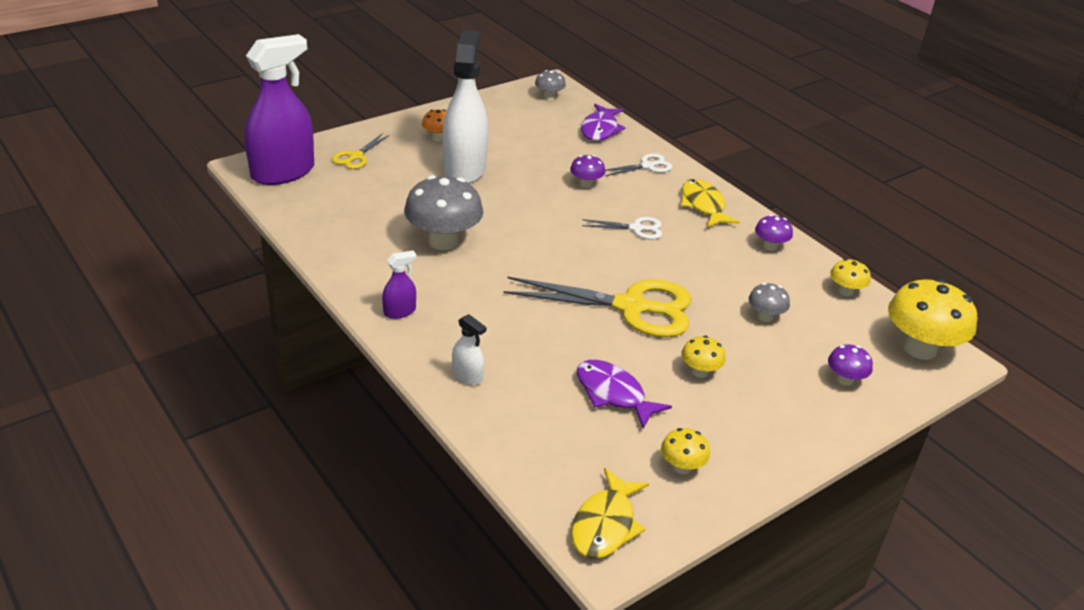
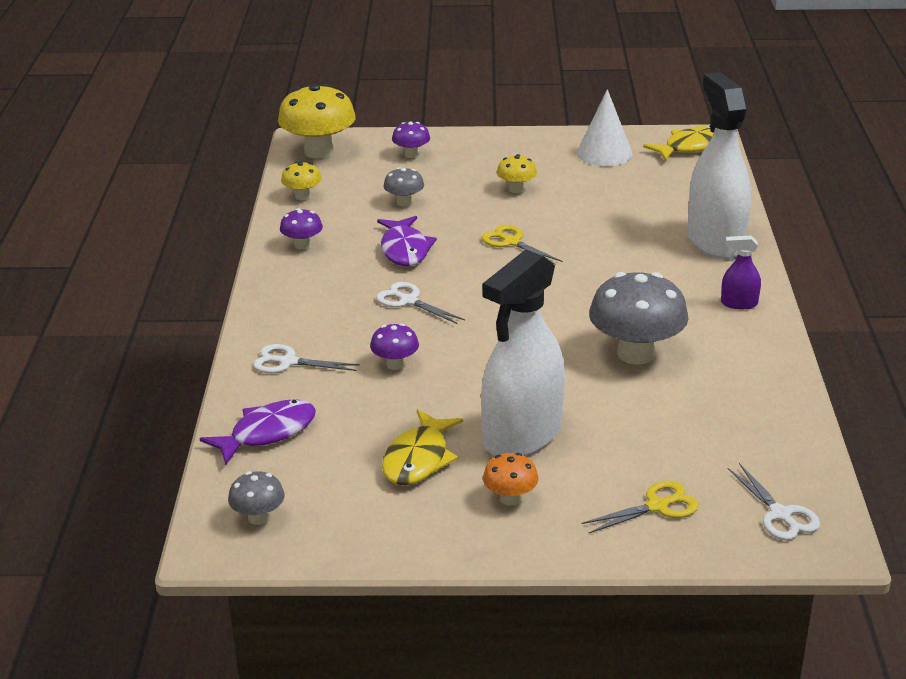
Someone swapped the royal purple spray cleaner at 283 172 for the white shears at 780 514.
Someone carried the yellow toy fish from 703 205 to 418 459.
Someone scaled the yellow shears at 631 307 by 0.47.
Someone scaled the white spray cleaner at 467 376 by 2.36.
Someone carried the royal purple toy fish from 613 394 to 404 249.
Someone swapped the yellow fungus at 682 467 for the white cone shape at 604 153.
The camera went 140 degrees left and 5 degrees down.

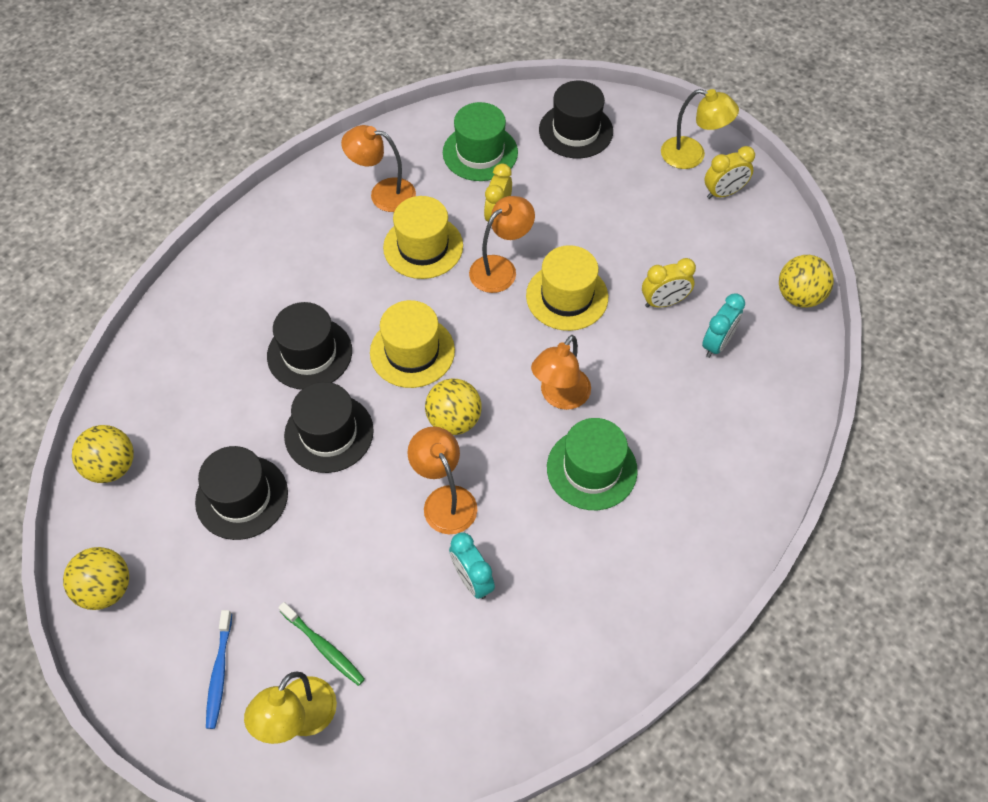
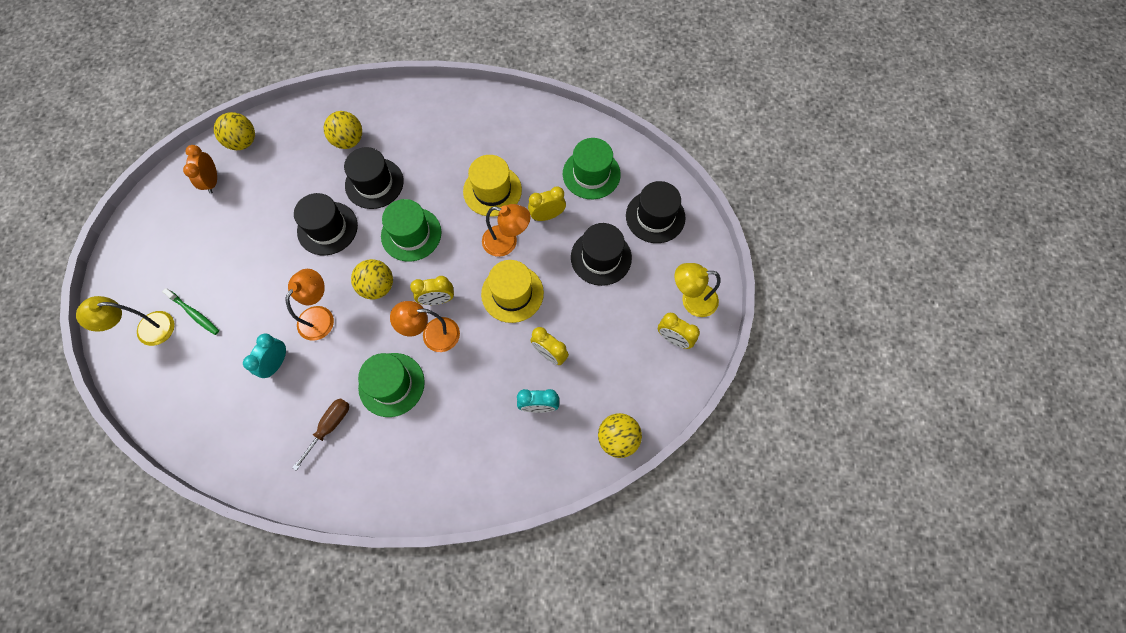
Someone rotated the yellow reading lamp at 692 156 by 105 degrees clockwise.
Someone took away the orange reading lamp at 383 193.
Someone repainted the yellow top hat at 412 351, which became the green top hat at 411 234.
Someone carried the ebony top hat from 242 497 to 601 257.
Someone carried the yellow play ball from 106 588 to 349 141.
Someone rotated the green toothbrush at 323 647 by 60 degrees counterclockwise.
Someone took away the blue toothbrush at 219 672.
Someone put down the orange alarm clock at 212 182.
Someone put down the yellow alarm clock at 437 300.
Someone put down the brown hand screwdriver at 330 426.
The camera went 55 degrees right and 10 degrees up.

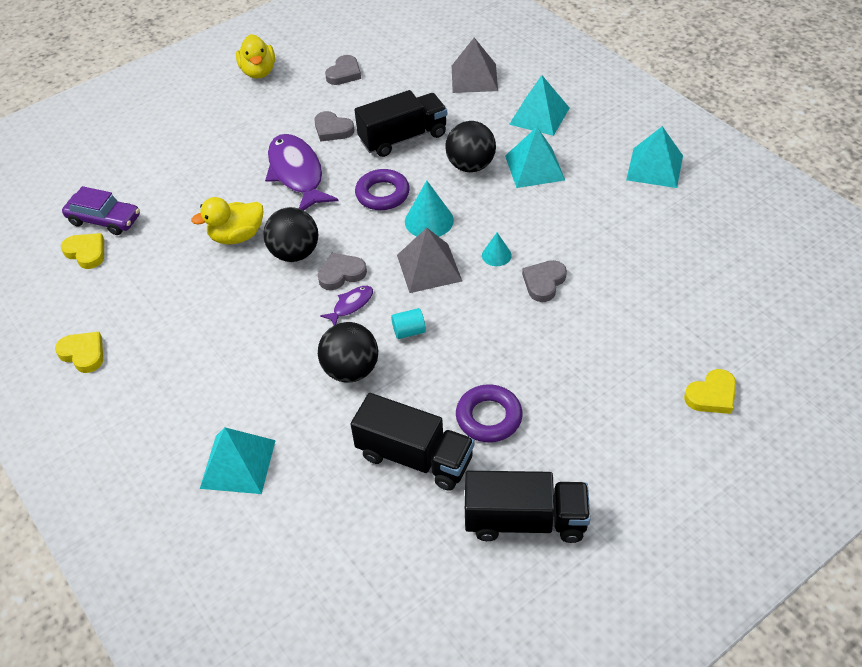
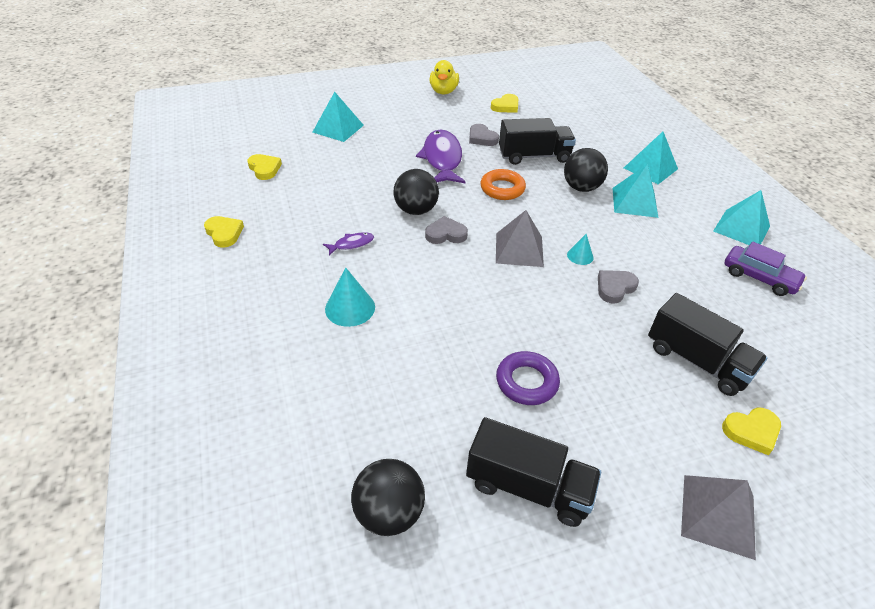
Someone carried the ash-grey pyramid shape from 474 78 to 718 515.
Someone repainted the ash-grey heart at 344 73, which became the yellow heart at 505 106.
Someone repainted the royal purple torus at 382 194, which became the orange torus at 502 189.
Someone carried the teal cone shape from 429 221 to 350 308.
Someone carried the royal purple car from 104 220 to 759 277.
Someone took away the yellow rubber duck at 237 236.
Someone carried the royal purple toy fish from 351 305 to 351 244.
Someone took away the teal solid cylinder at 409 331.
Someone carried the ebony play ball from 351 370 to 389 512.
Someone carried the ebony toy truck from 414 457 to 697 361.
Someone carried the teal pyramid shape from 238 464 to 338 128.
The camera went 15 degrees right and 5 degrees down.

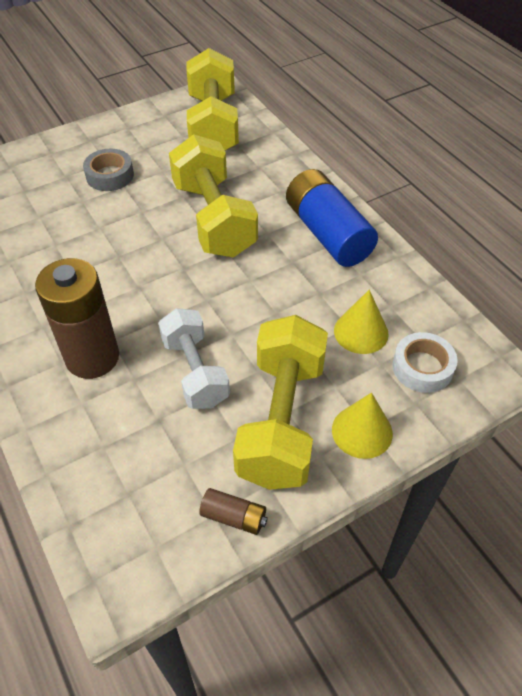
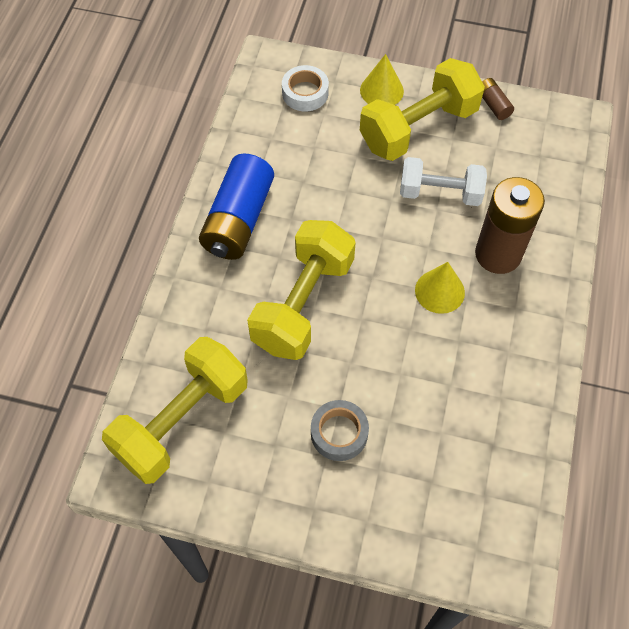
Someone carried the yellow cone shape from 361 332 to 439 291.
Someone rotated the white hand weight at 195 371 by 75 degrees clockwise.
The camera went 135 degrees left and 10 degrees up.

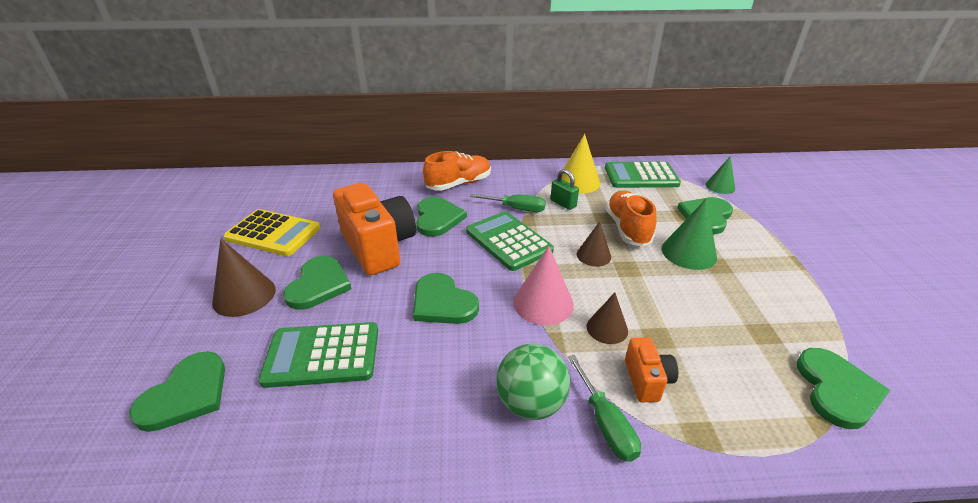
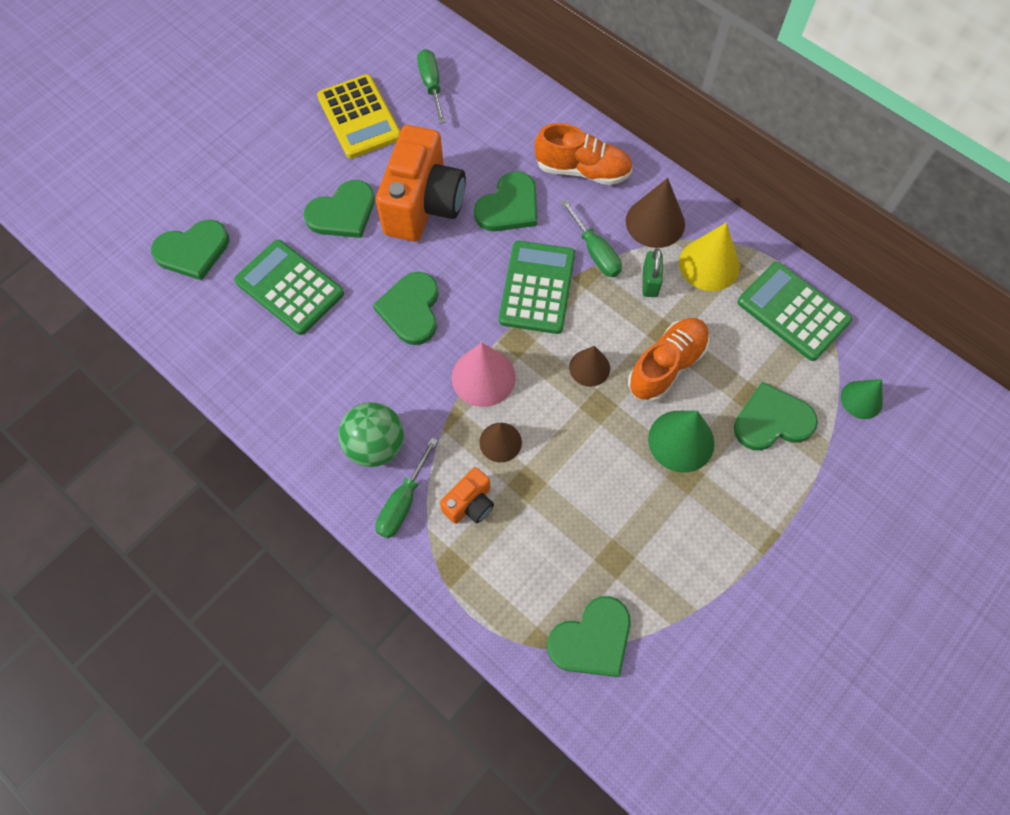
Someone carried the brown cone shape from 244 295 to 655 222.
Someone put down the green hand screwdriver at 431 85.
The camera went 45 degrees right and 30 degrees up.

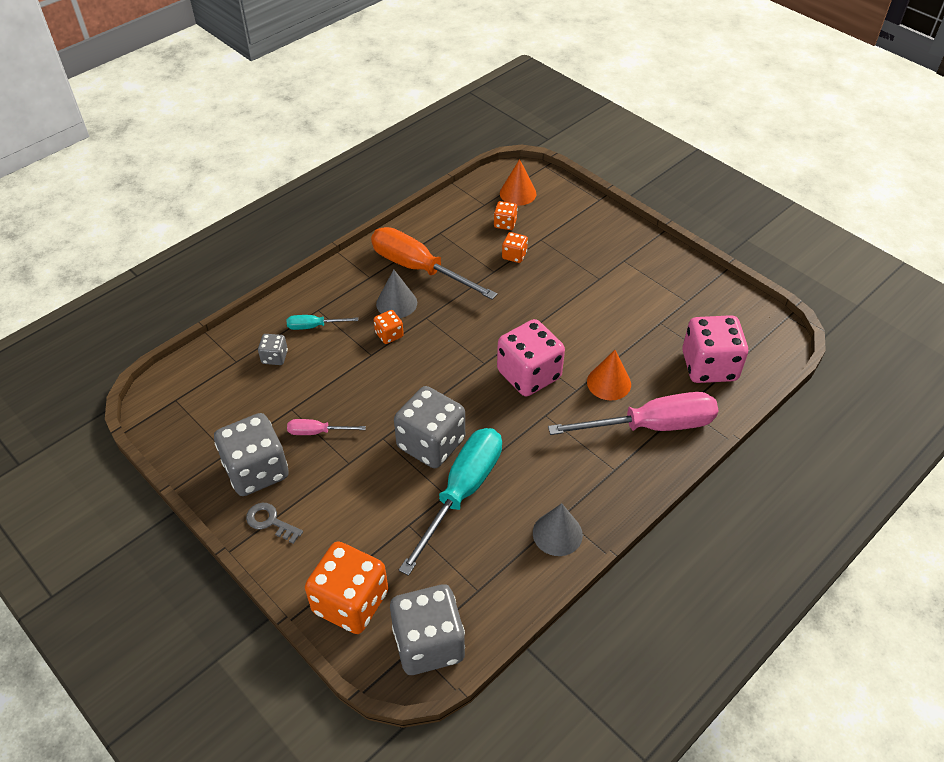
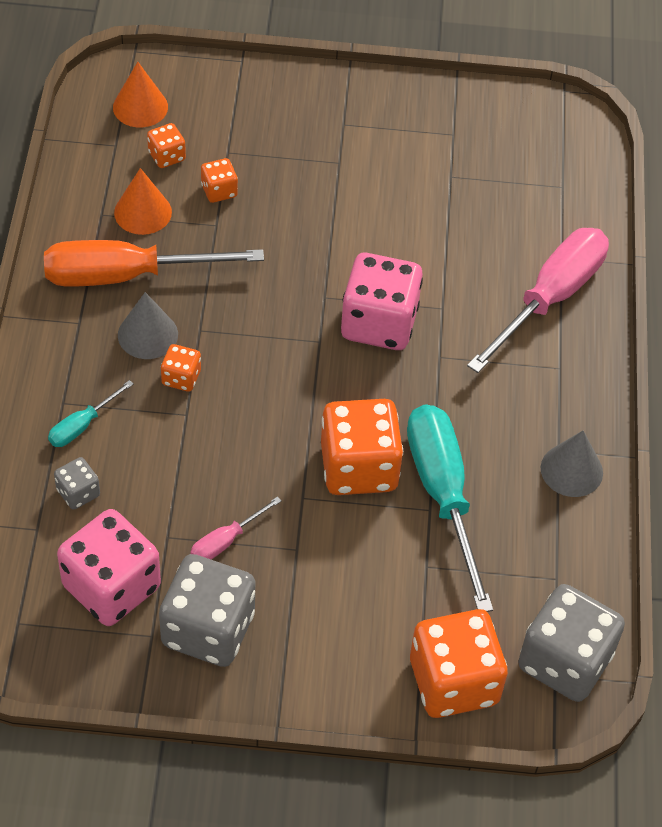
Someone carried the rosy die from 709 366 to 111 587.
Someone carried the orange cone shape from 609 383 to 143 212.
Someone repainted the ash-grey die at 431 443, which became the orange die at 359 467.
Someone took away the ash-grey door key at 270 522.
The camera went 45 degrees left and 5 degrees up.

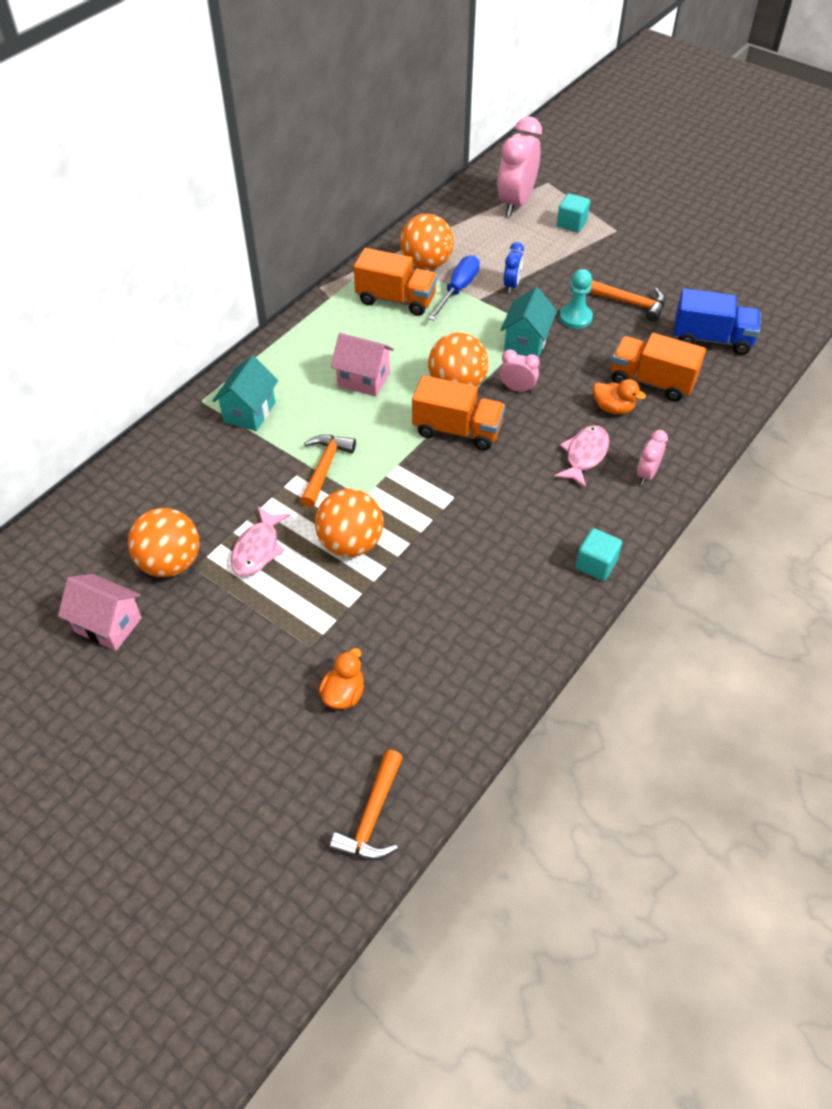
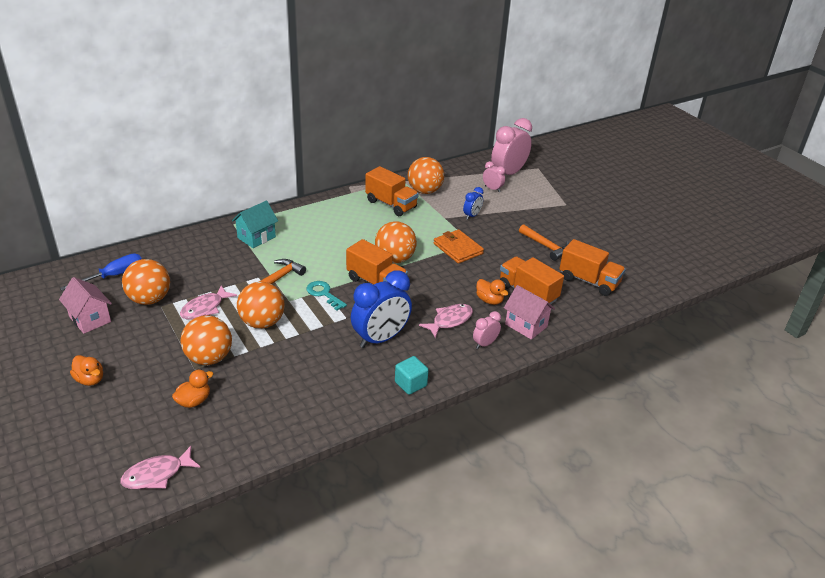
Someone took away the teal block at 571 224.
Someone carried the blue hand screwdriver from 458 289 to 113 276.
Someone took away the teal game pawn at 575 318.
Someone swapped the teal cottage at 526 342 for the orange billfold at 458 248.
Someone repainted the blue toy truck at 711 339, which became the orange toy truck at 589 281.
Someone carried the rosy cottage from 363 380 to 526 325.
Someone carried the rosy alarm clock from 517 389 to 492 189.
Someone swapped the orange claw hammer at 372 817 for the rosy toy fish at 157 474.
Someone put down the blue alarm clock at 381 339.
Someone put down the teal door key at 324 294.
Someone put down the orange play ball at 209 358.
Someone put down the orange rubber duck at 90 379.
The camera went 20 degrees right and 15 degrees down.

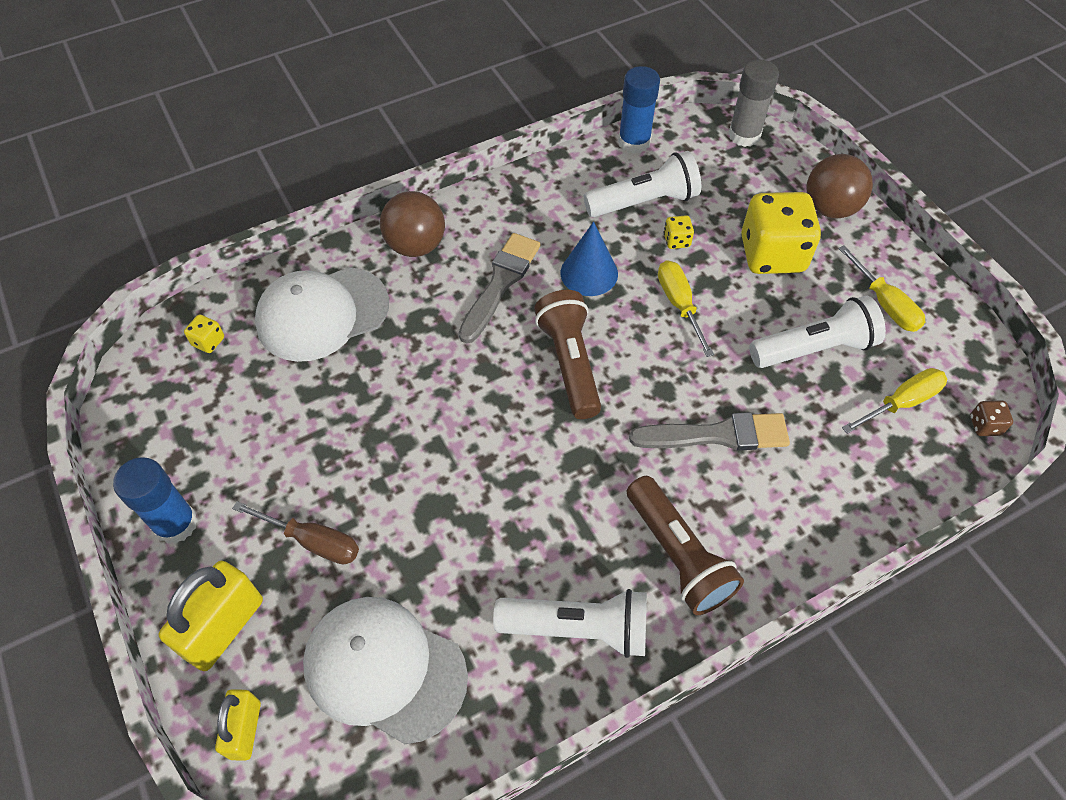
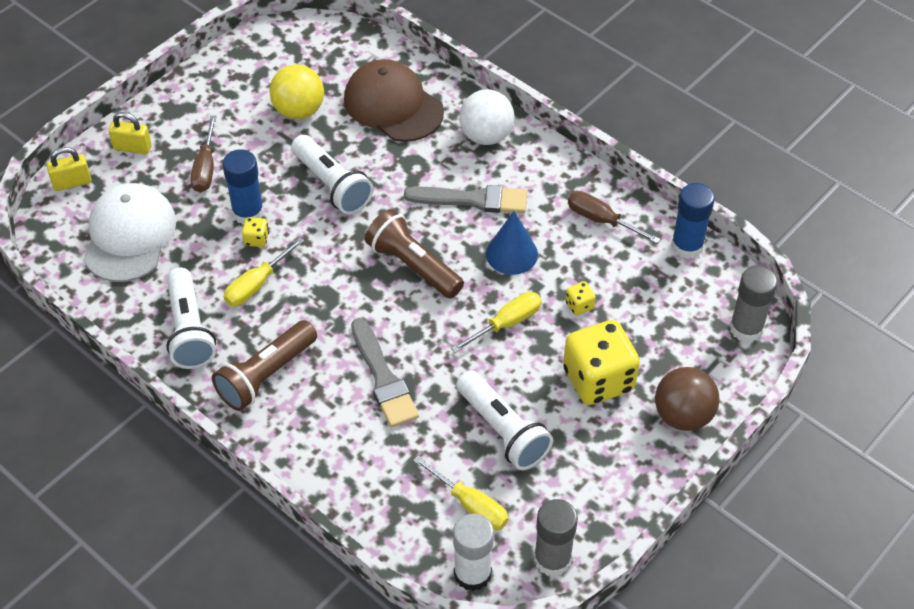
Someone carried the white torch from 644 202 to 332 185.
Someone repainted the brown play ball at 416 245, which became the white play ball at 486 136.
Someone carried the yellow hand screwdriver from 885 304 to 256 285.
Someone repainted the white cap at 322 314, which became the brown cap at 393 105.
Someone rotated the brown torch at 569 363 by 105 degrees counterclockwise.
Someone carried the yellow die from 208 342 to 256 239.
Someone swapped the brown die at 984 425 for the white stick of glue at 472 573.
Someone carried the blue stick of glue from 176 524 to 248 212.
Someone scaled the yellow lock at 224 627 by 0.62.
Someone put down the yellow play ball at 299 110.
Someone put down the brown hand screwdriver at 601 220.
Someone put down the ash-grey stick of glue at 552 559.
The camera went 70 degrees right and 5 degrees down.

